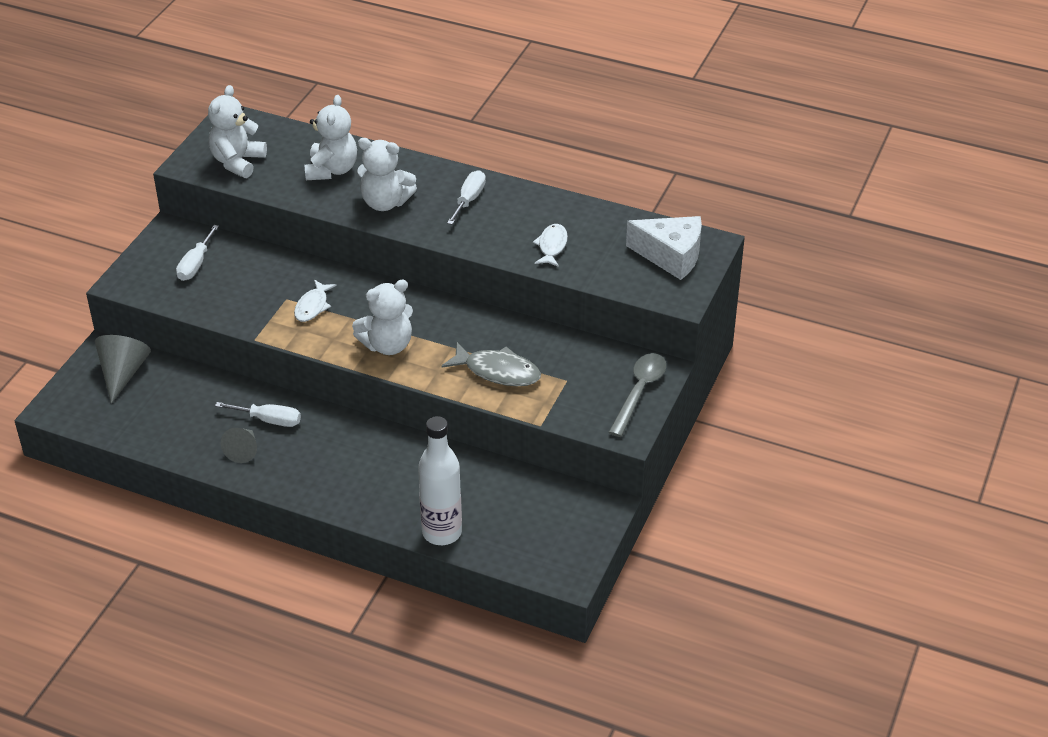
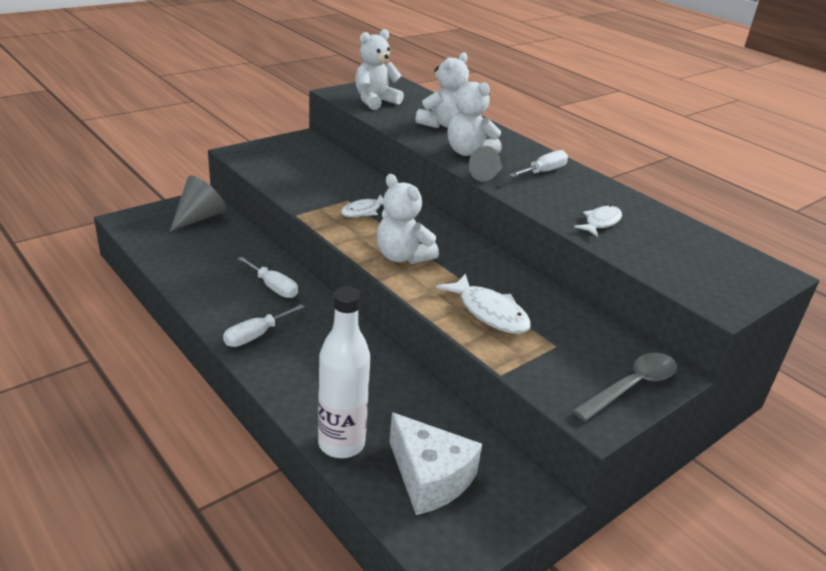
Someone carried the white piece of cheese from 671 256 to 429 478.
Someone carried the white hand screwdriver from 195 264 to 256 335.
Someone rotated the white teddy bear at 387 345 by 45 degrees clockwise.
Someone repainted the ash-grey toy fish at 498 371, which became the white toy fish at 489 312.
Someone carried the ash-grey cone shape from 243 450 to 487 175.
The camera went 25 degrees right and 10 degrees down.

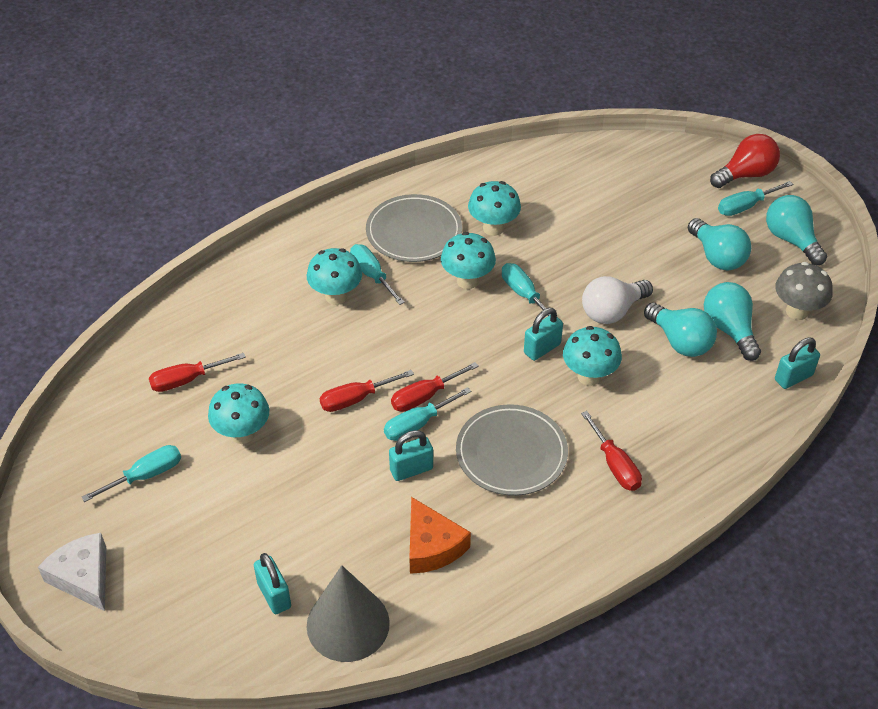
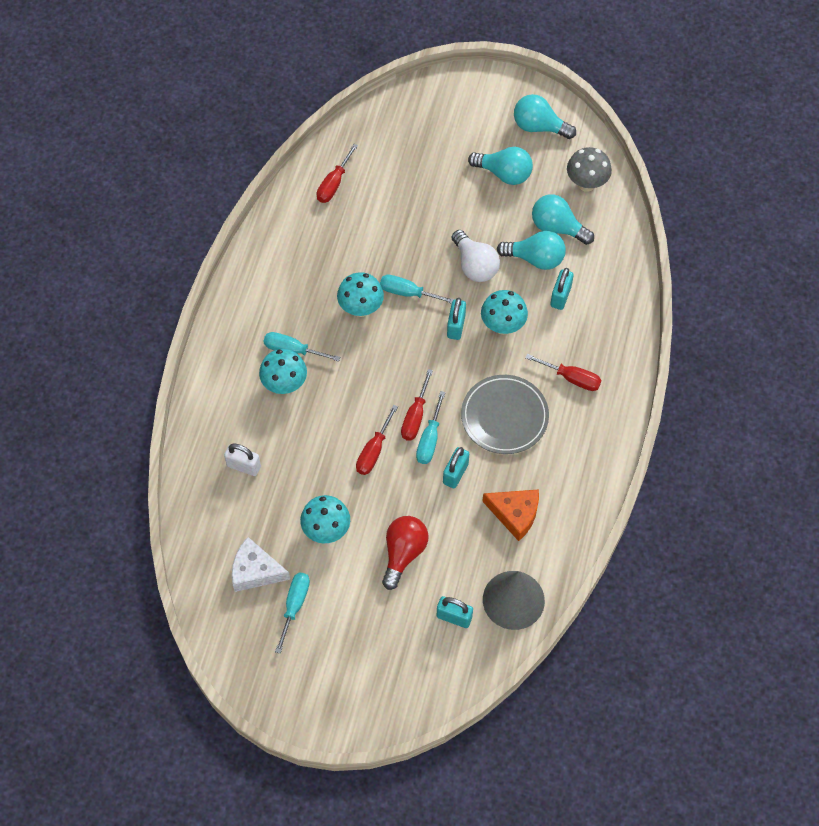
Someone carried the red light bulb from 745 175 to 403 553.
Someone took away the teal fungus at 493 228.
Someone took away the teal hand screwdriver at 745 206.
Someone took away the ash-grey plate at 414 232.
Someone rotated the white light bulb at 612 311 by 45 degrees counterclockwise.
Someone carried the teal lock from 793 378 to 560 296.
Someone carried the red hand screwdriver from 186 380 to 334 184.
Someone carried the white piece of cheese from 83 577 to 255 571.
Someone put down the white lock at 244 466.
The camera went 40 degrees left and 15 degrees up.

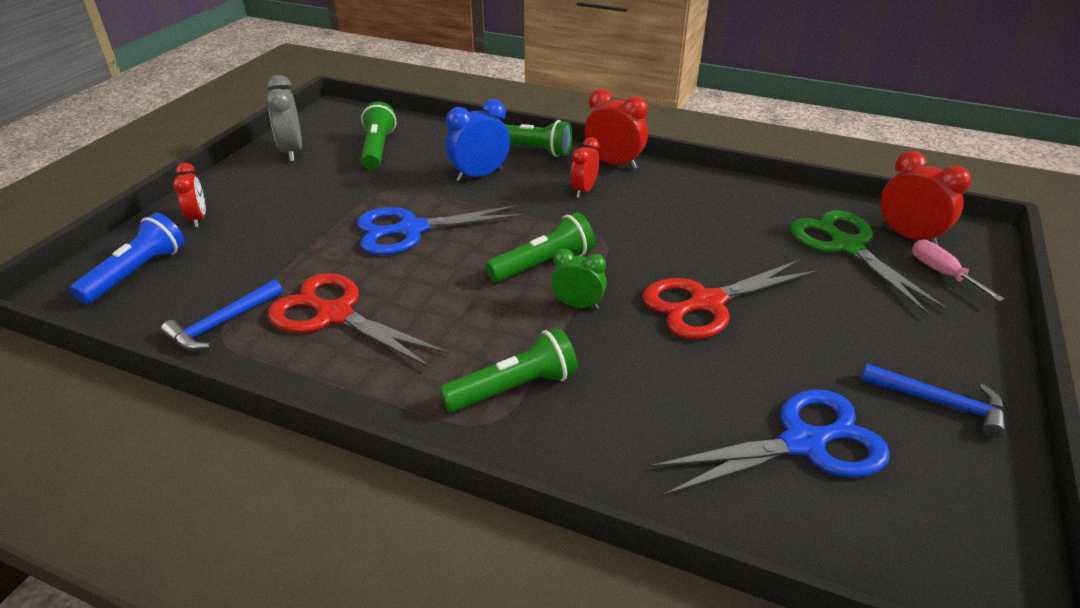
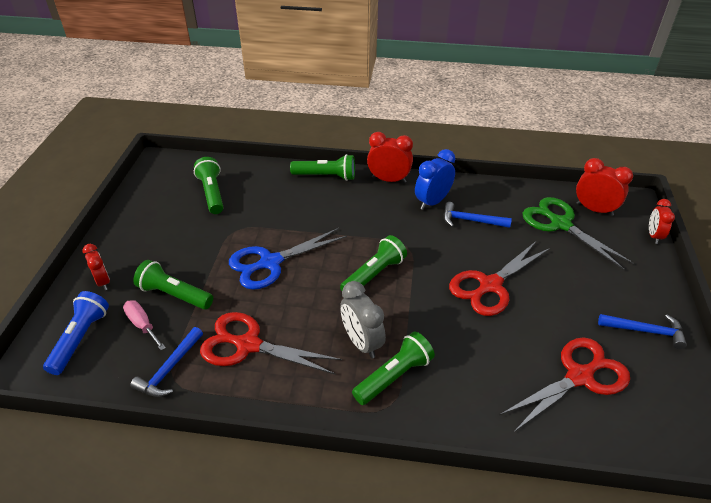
Someone carried the ash-grey alarm clock from 292 152 to 361 343.
Someone carried the blue alarm clock from 479 175 to 432 202.
Someone carried the red alarm clock from 584 190 to 653 236.
Someone carried the rosy hand screwdriver from 942 273 to 142 325.
Someone took away the green alarm clock at 577 305.
Someone repainted the blue shears at 803 443, which became the red shears at 579 377.
Someone put down the blue claw hammer at 471 220.
Someone put down the green torch at 174 295.
The camera went 15 degrees left and 5 degrees up.

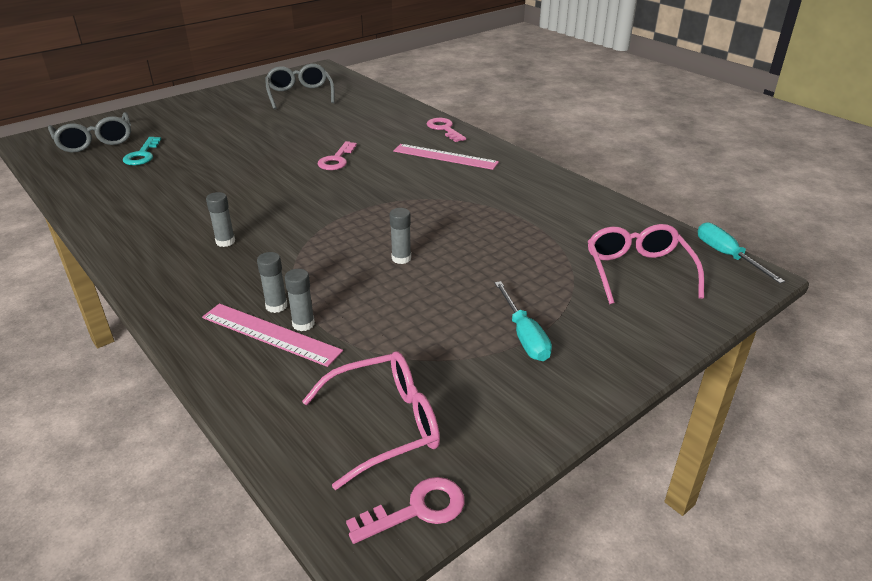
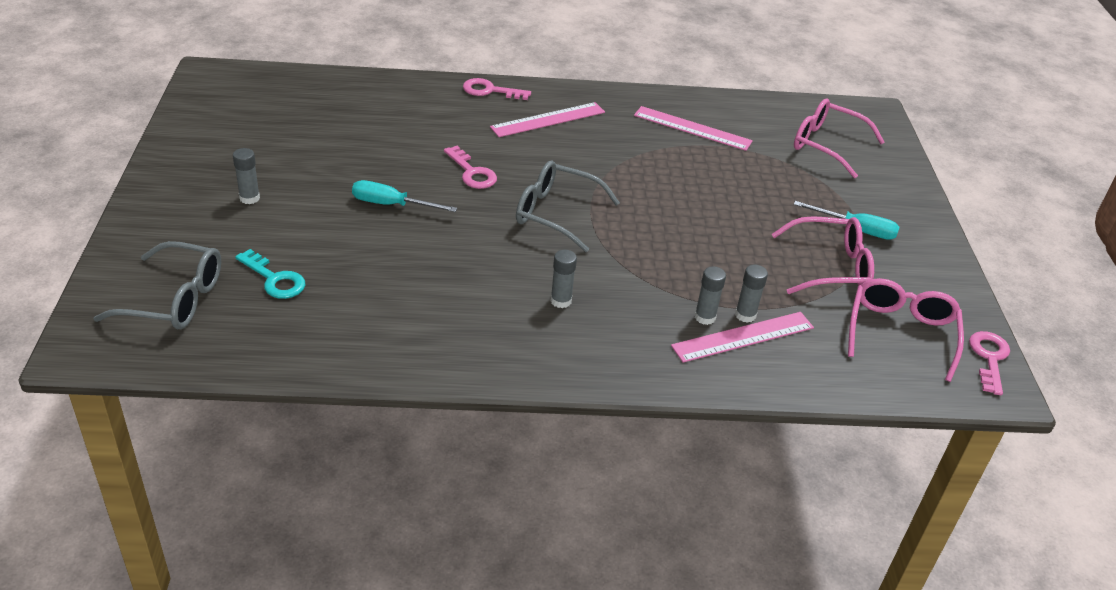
Someone carried the ash-grey glasses from 300 94 to 555 213.
Someone carried the ash-grey stick of glue from 401 258 to 249 198.
Someone carried the teal hand screwdriver from 727 255 to 391 205.
Someone put down the rosy straightedge at 692 128.
Someone put down the rosy glasses at 831 267.
The camera went 55 degrees left and 5 degrees up.

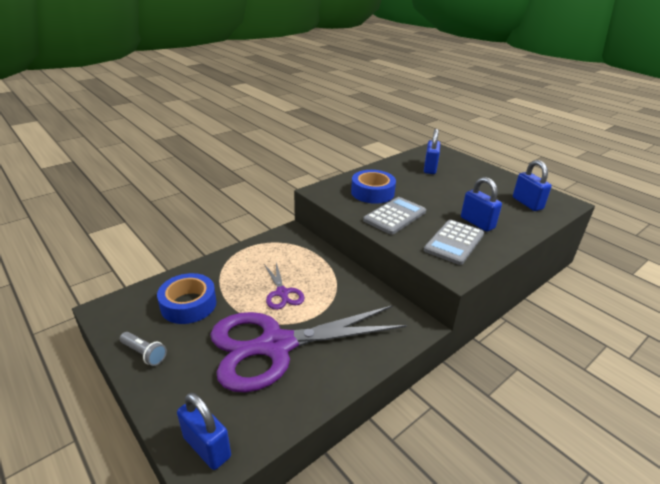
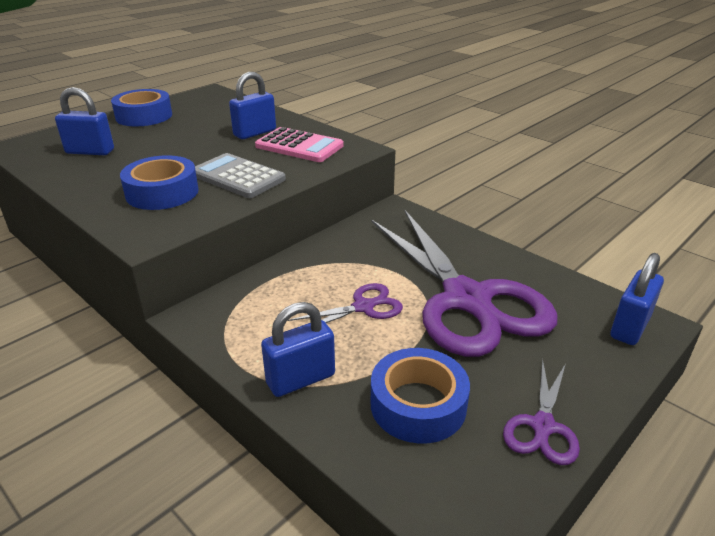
Someone carried the blue lock from 527 203 to 300 379.
Someone repainted the ash-grey calculator at 454 242, which became the rosy calculator at 299 146.
Someone swapped the ash-grey torch at 144 353 for the royal purple shears at 542 426.
Someone put down the blue sticky tape at 144 116.
The camera went 95 degrees left and 0 degrees up.

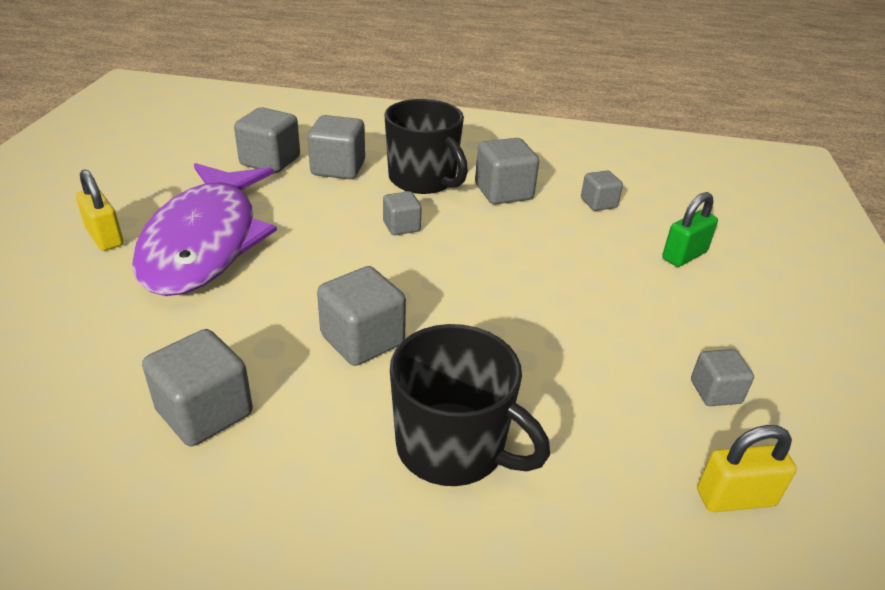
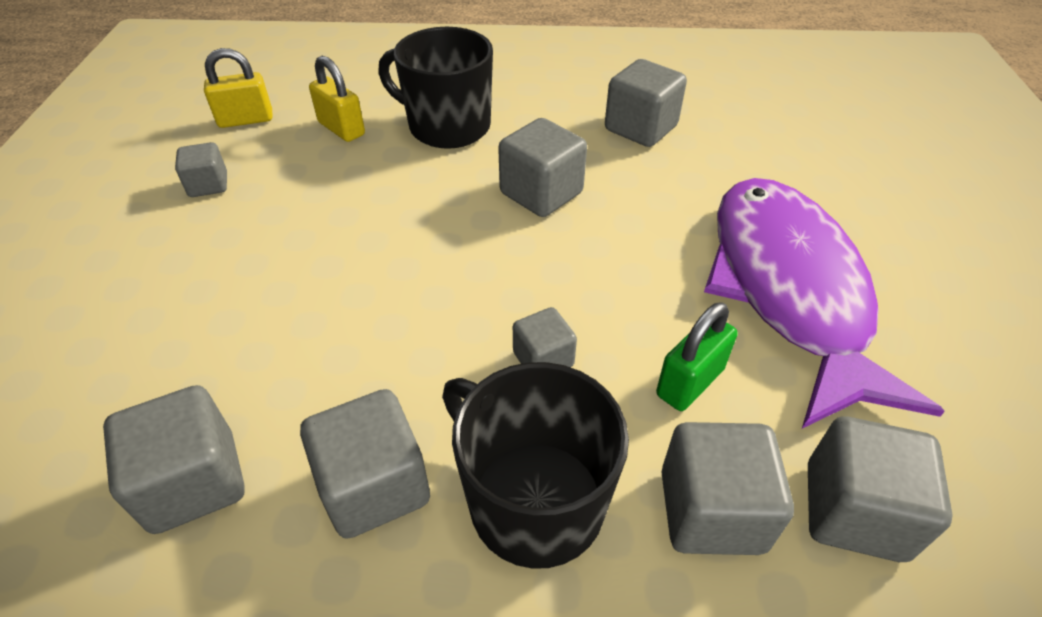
Someone carried the yellow lock from 105 237 to 341 129.
Someone scaled the ash-grey block at 598 203 by 1.67.
Someone carried the green lock from 684 255 to 690 382.
The camera went 175 degrees right and 10 degrees up.

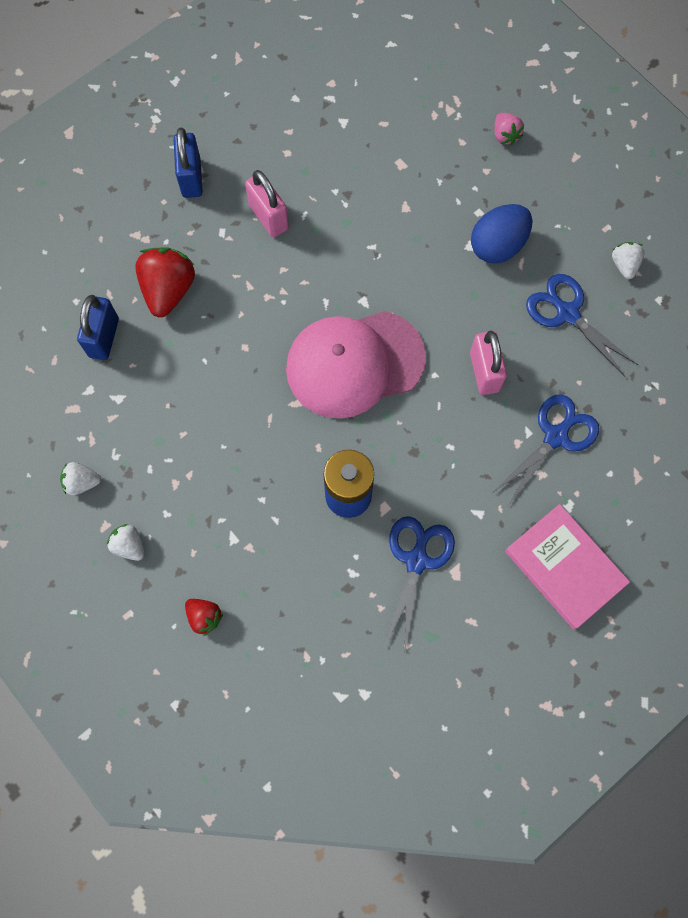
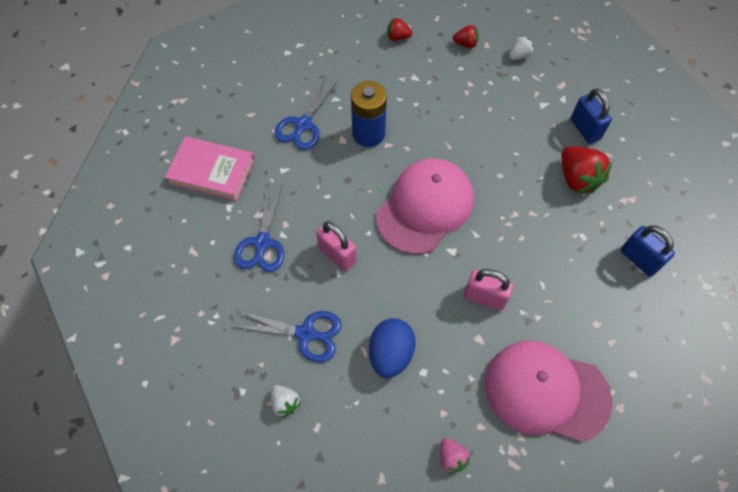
Someone rotated the rosy berry at 505 135 by 150 degrees counterclockwise.
Someone carried the rosy lock from 269 217 to 484 297.
Someone rotated the blue shears at 416 560 by 45 degrees clockwise.
Someone repainted the white berry at 129 545, which became the red berry at 465 44.
Someone put down the rosy cap at 546 391.
The camera went 145 degrees right and 10 degrees down.

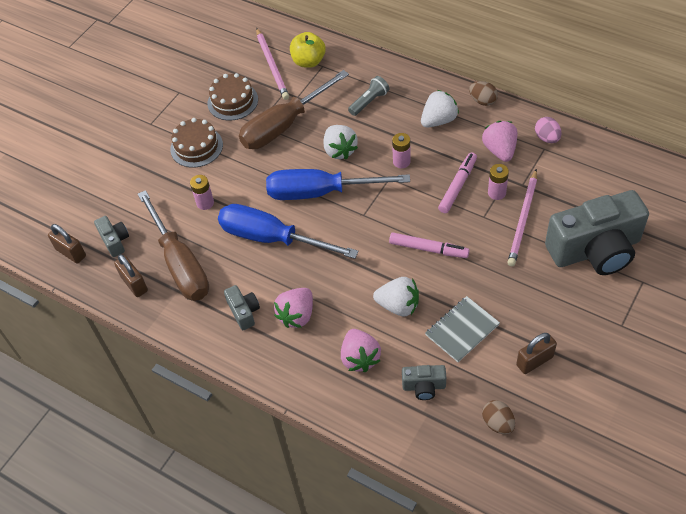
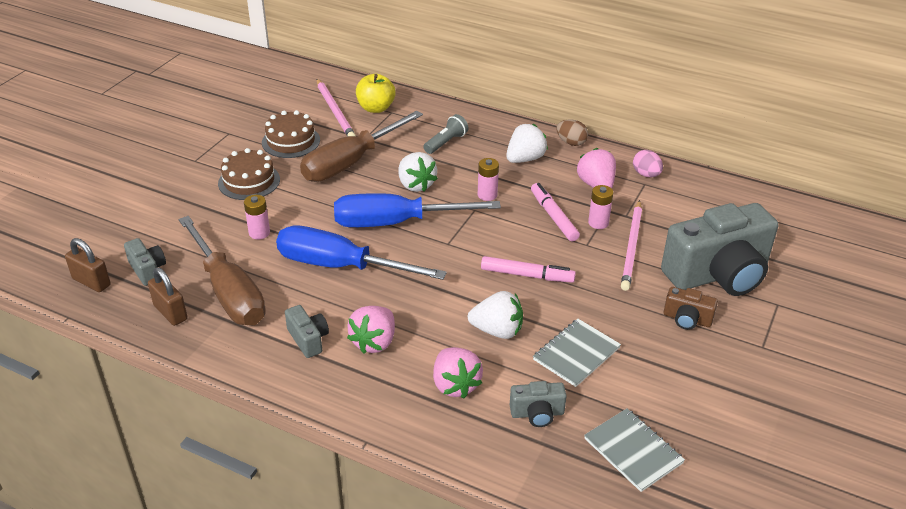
Someone rotated the rosy marker at 457 186 by 45 degrees counterclockwise.
Someone took away the brown lock at 534 361.
Someone swapped the brown toy egg at 497 423 for the ash-grey exercise book at 633 451.
Someone put down the brown compact camera at 687 319.
The camera went 10 degrees left and 15 degrees down.

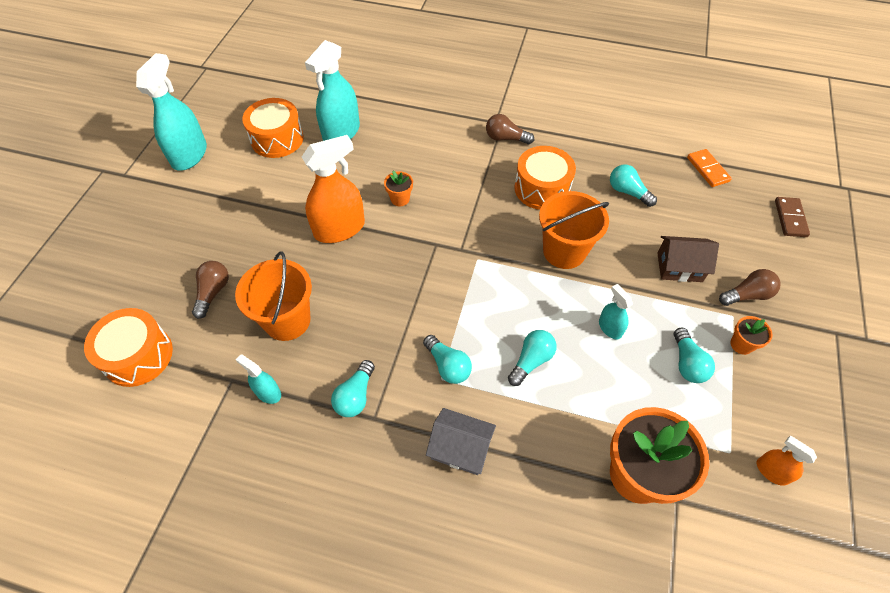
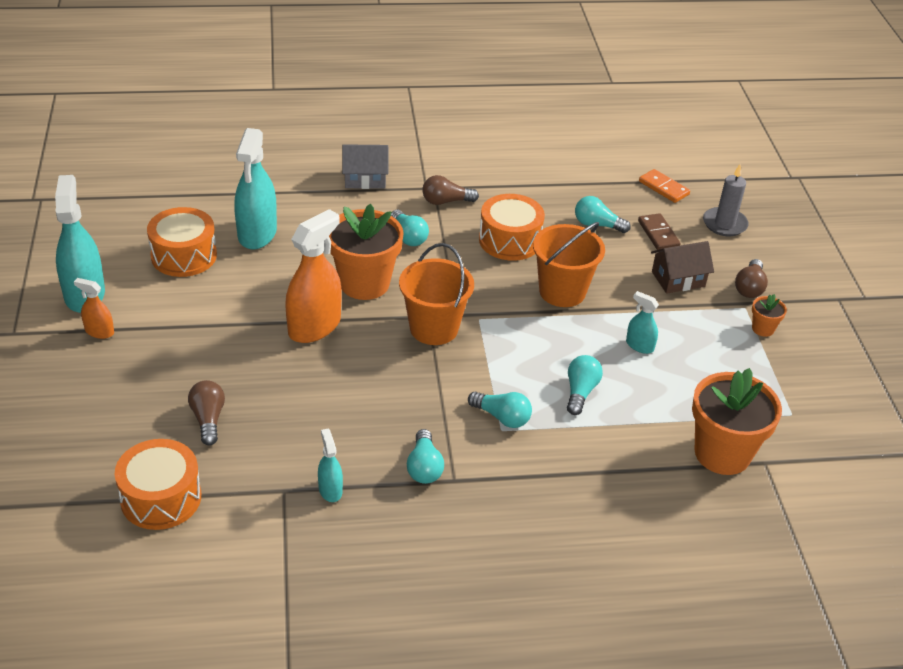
Someone scaled the orange flower pot at 400 199 by 2.26.
Someone carried the brown domino piece from 790 218 to 658 234.
Someone carried the orange pail from 287 320 to 434 328.
Someone rotated the brown light bulb at 747 295 by 150 degrees clockwise.
Someone carried the teal light bulb from 687 363 to 408 237.
Someone rotated the teal spray cleaner at 268 392 by 60 degrees clockwise.
Someone carried the ash-grey cottage from 460 448 to 365 179.
Someone carried the orange spray cleaner from 771 471 to 99 331.
Someone put down the ash-grey candle at 724 224.
The camera went 25 degrees left and 15 degrees down.

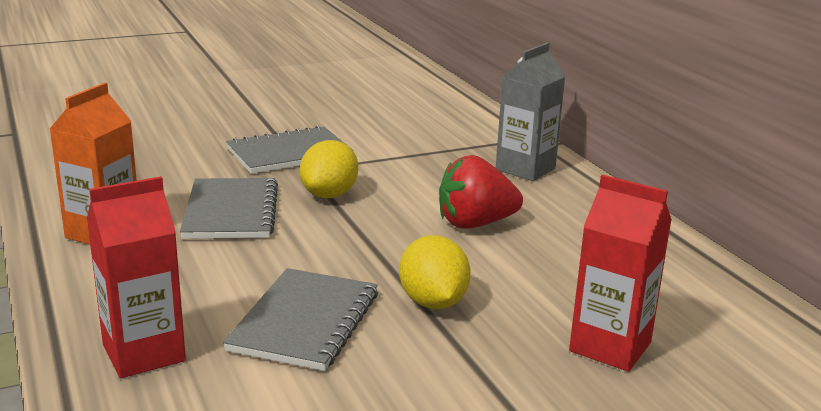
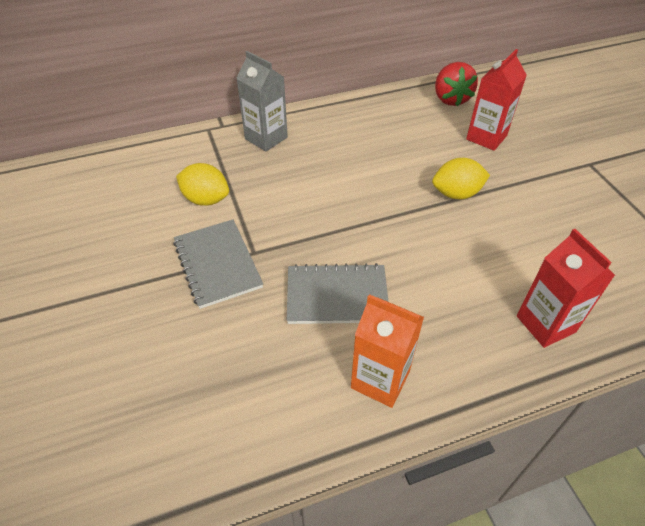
Someone carried the yellow lemon from 329 195 to 206 199.
Someone carried the red berry from 475 224 to 450 99.
Someone took away the ash-grey exercise book at 305 322.
The camera went 85 degrees left and 25 degrees up.

